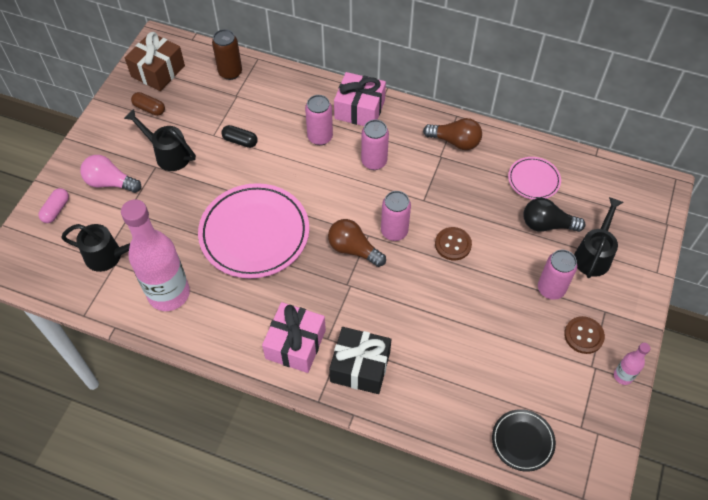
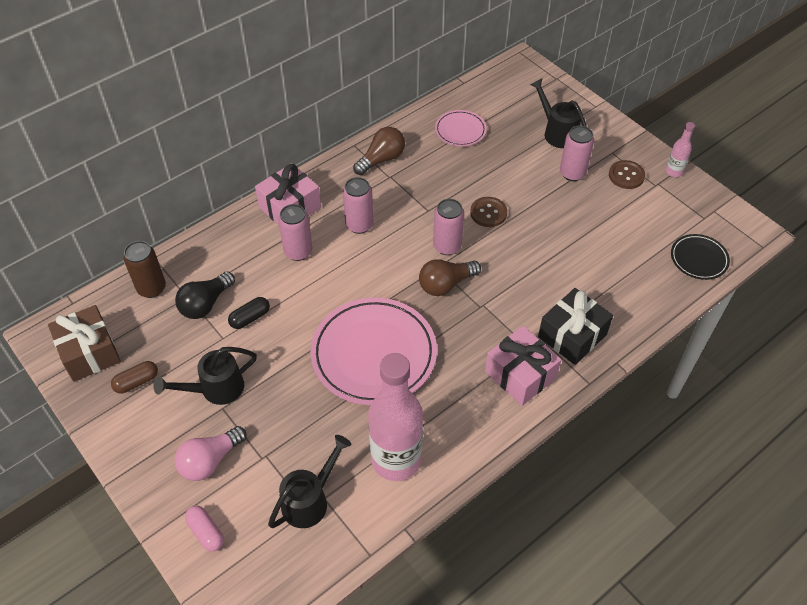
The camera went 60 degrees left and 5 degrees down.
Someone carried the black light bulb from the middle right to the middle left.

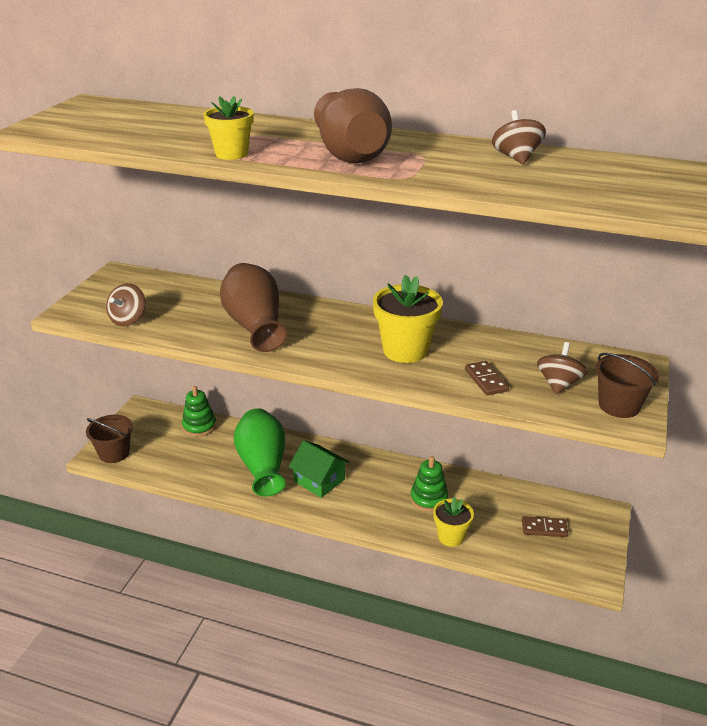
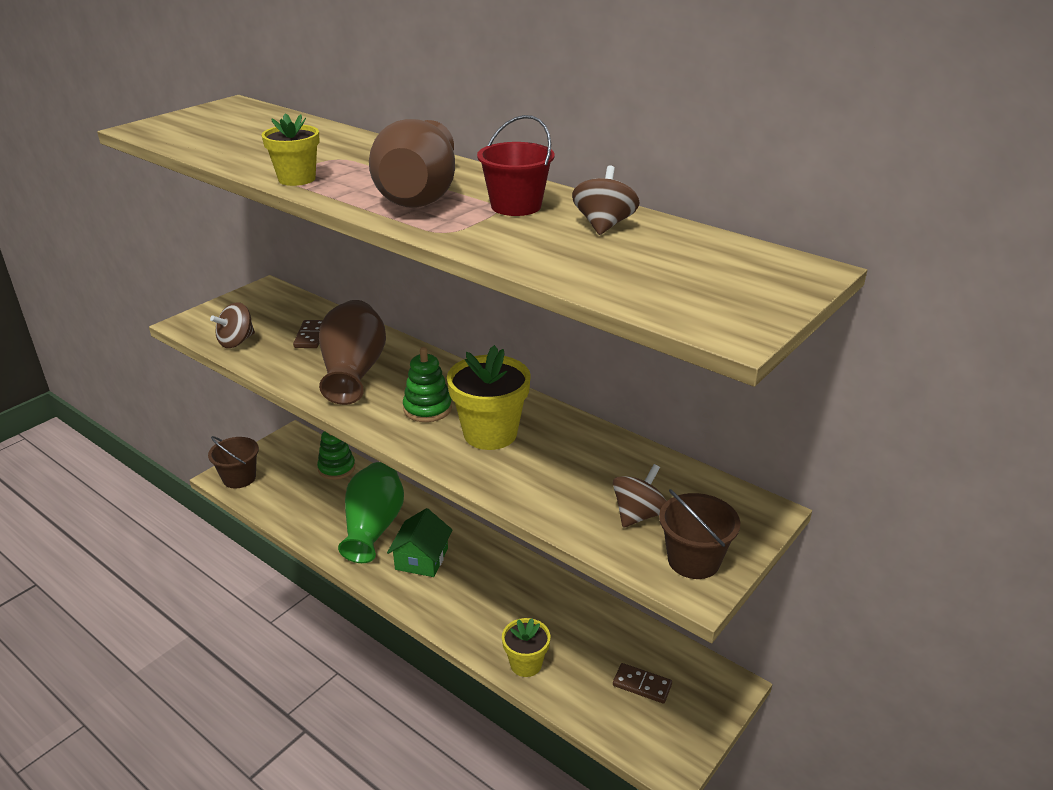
The camera went 20 degrees right and 0 degrees up.
Someone carried the brown domino (no. 1 from left) from the middle right to the middle left.
Someone rotated the green house at the centre by 45 degrees clockwise.
Someone carried the green stacking toy (no. 2 from left) from the bottom centre to the centre.
Someone put down the red bucket at the top centre.

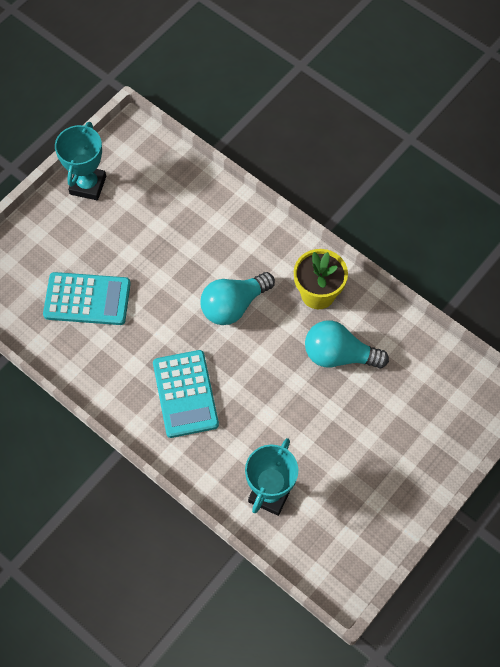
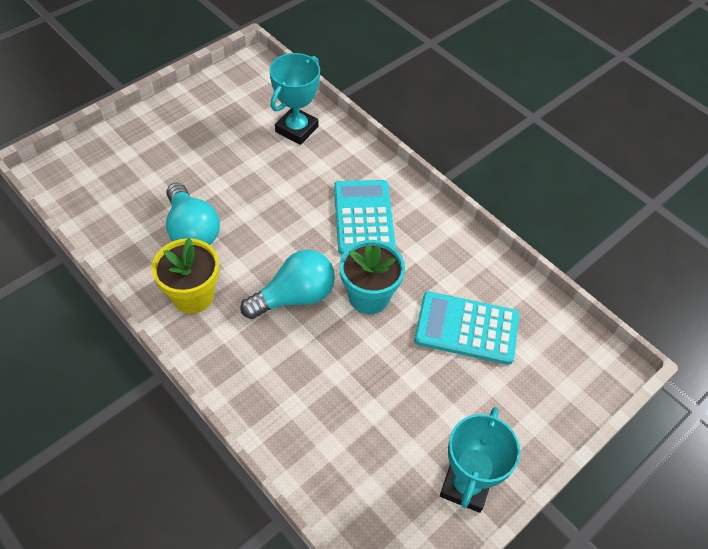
The camera went 175 degrees left and 10 degrees down.
Someone rotated the turquoise light bulb (no. 2 from left in the first image) at the middle right by 45 degrees clockwise.
Someone put down the turquoise flower pot at the centre.

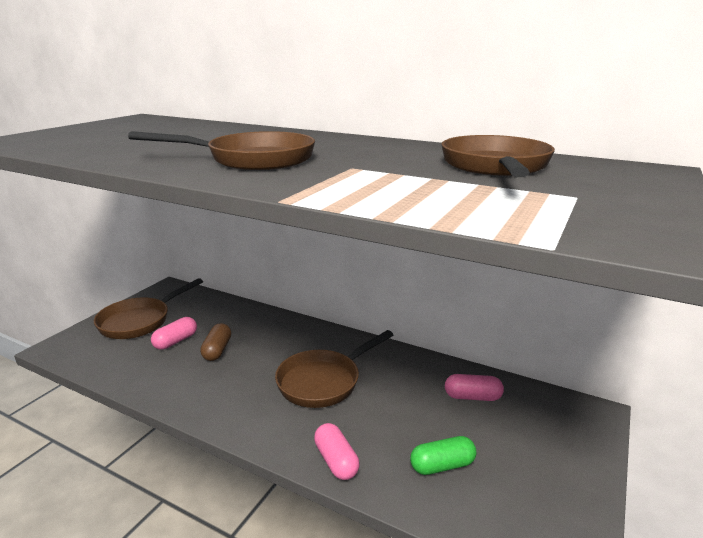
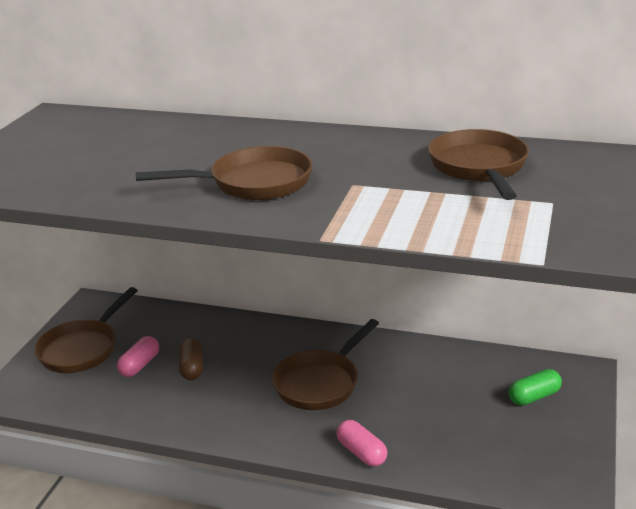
The camera went 10 degrees left and 5 degrees up.
Someone took away the pink capsule (no. 3 from left) at the bottom right.
Someone carried the green capsule from the bottom centre to the bottom right.

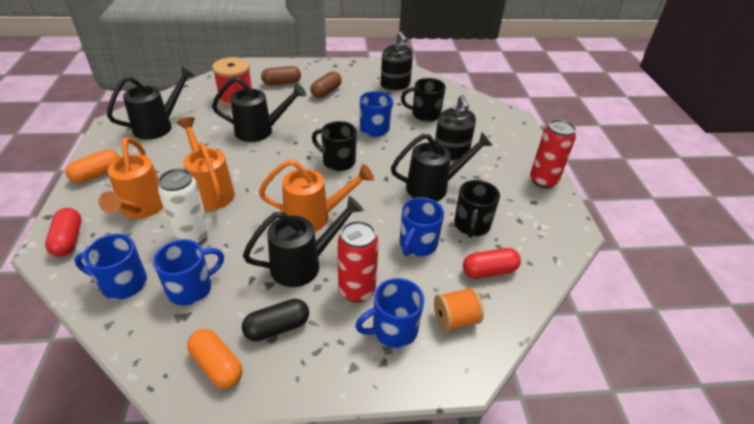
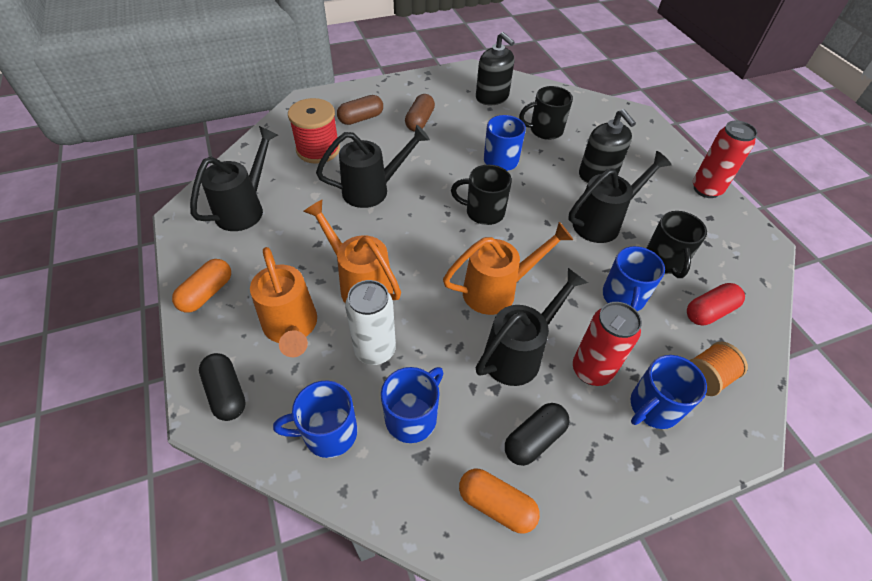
The camera went 15 degrees left and 10 degrees up.
Someone repainted the red capsule (no. 1 from left) at the middle left, which became the black capsule (no. 1 from left) at the middle left.

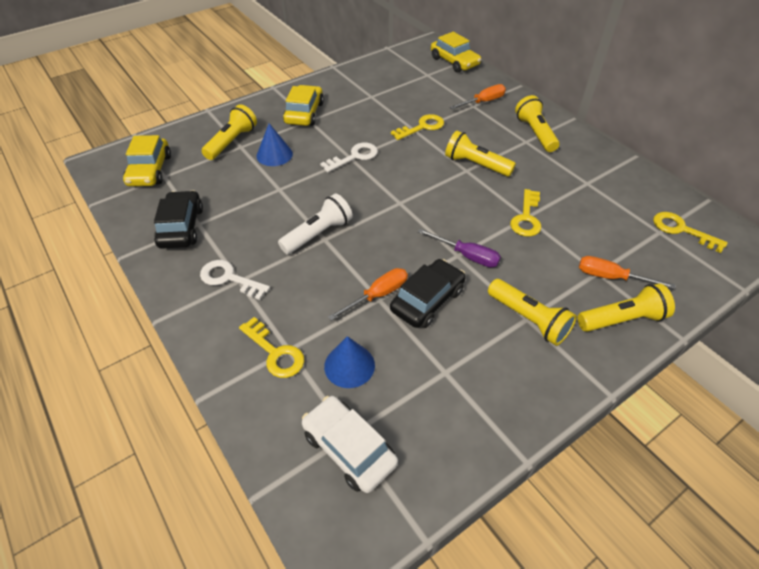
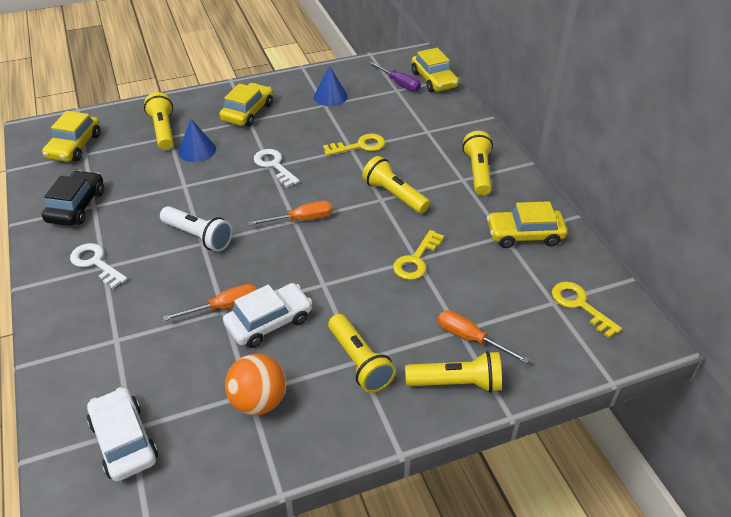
The camera went 15 degrees right and 5 degrees down.
Someone carried the orange screwdriver (no. 2 from left) from the top centre to the centre.
Someone rotated the yellow flashlight (no. 1 from left) at the top left by 60 degrees counterclockwise.
Someone rotated the white key (no. 2 from left) at the top centre by 105 degrees counterclockwise.
Someone rotated the white flashlight at the centre by 60 degrees clockwise.
Someone carried the purple screwdriver from the centre to the top centre.
Someone repainted the black car (no. 2 from left) at the centre, which became the white car (no. 2 from left) at the centre.
Someone took away the yellow key (no. 1 from left) at the centre.
Someone carried the blue cone (no. 2 from left) from the centre to the top centre.
Someone put down the yellow car (no. 4 from left) at the middle right.
Someone put down the orange ball at the bottom centre.

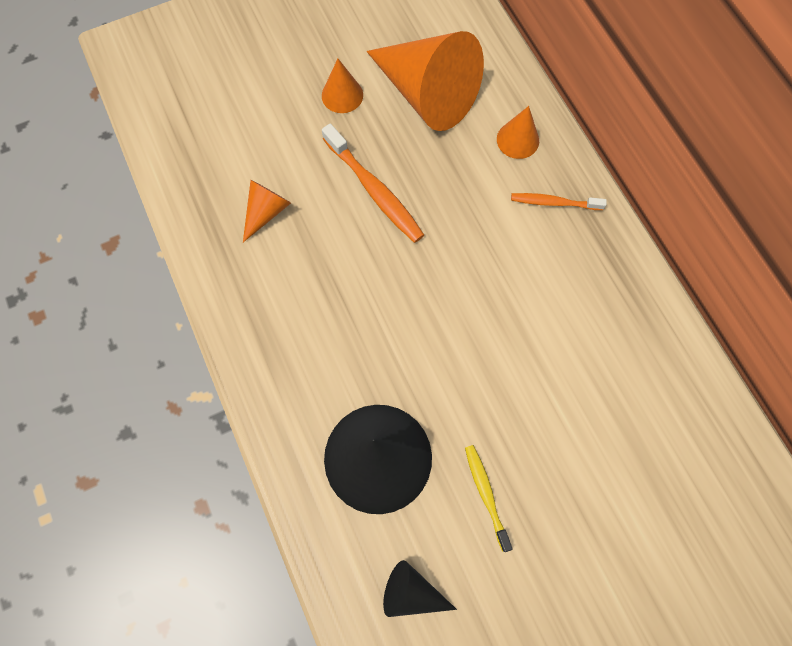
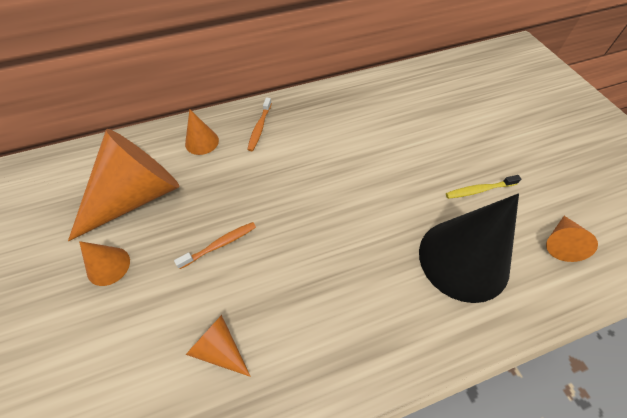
The camera went 85 degrees left and 15 degrees down.
Someone scaled the orange toothbrush (no. 1 from left) at the top centre by 0.61.
Someone repainted the black cone (no. 2 from left) at the bottom centre, which became the orange cone (no. 5 from left) at the middle right.

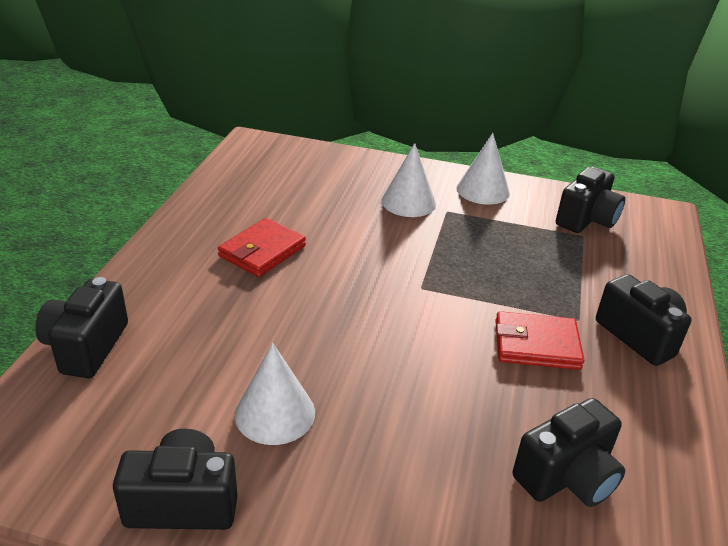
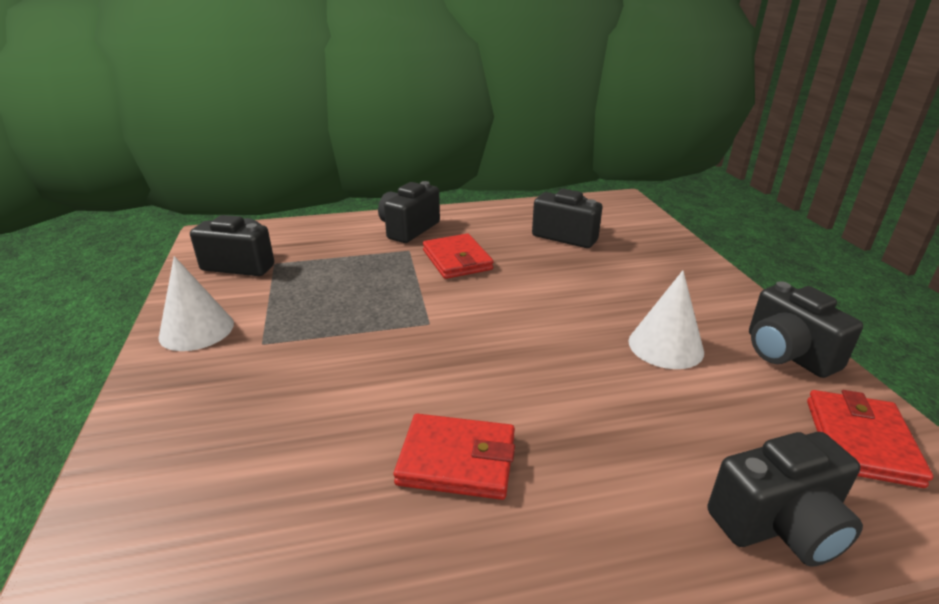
The camera went 115 degrees left and 5 degrees down.
Someone took away the white cone (no. 2 from left) at the top centre.
Someone put down the red wallet (no. 3 from left) at the bottom right.

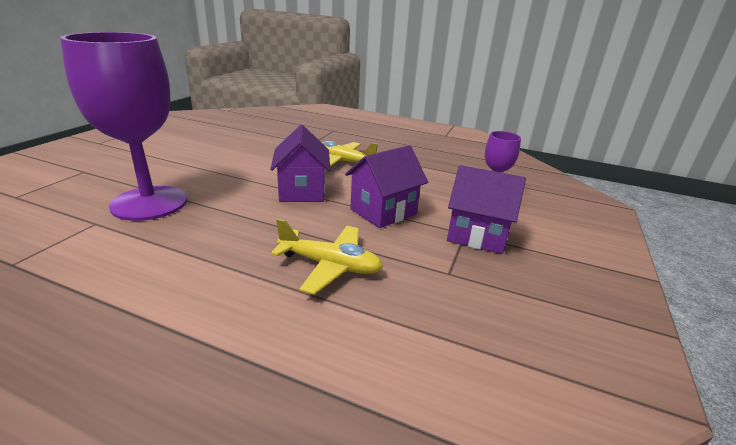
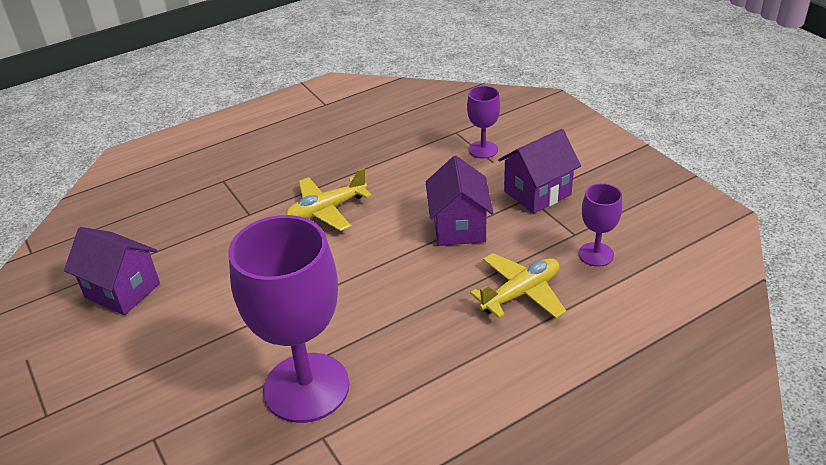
The camera went 50 degrees left and 10 degrees up.
Someone carried the purple house (no. 1 from left) from the centre to the middle left.
Someone put down the purple goblet (no. 3 from left) at the middle right.

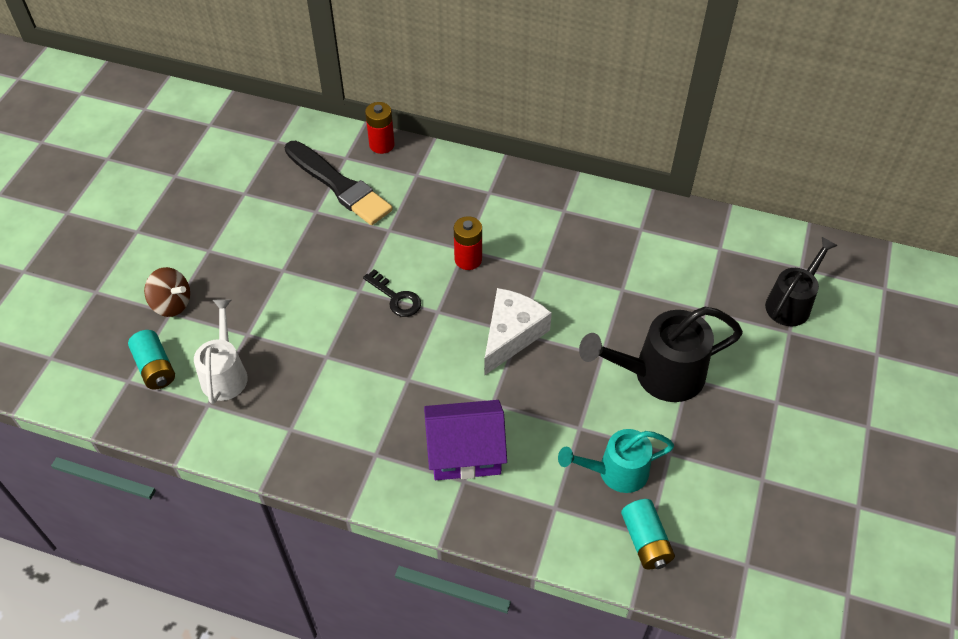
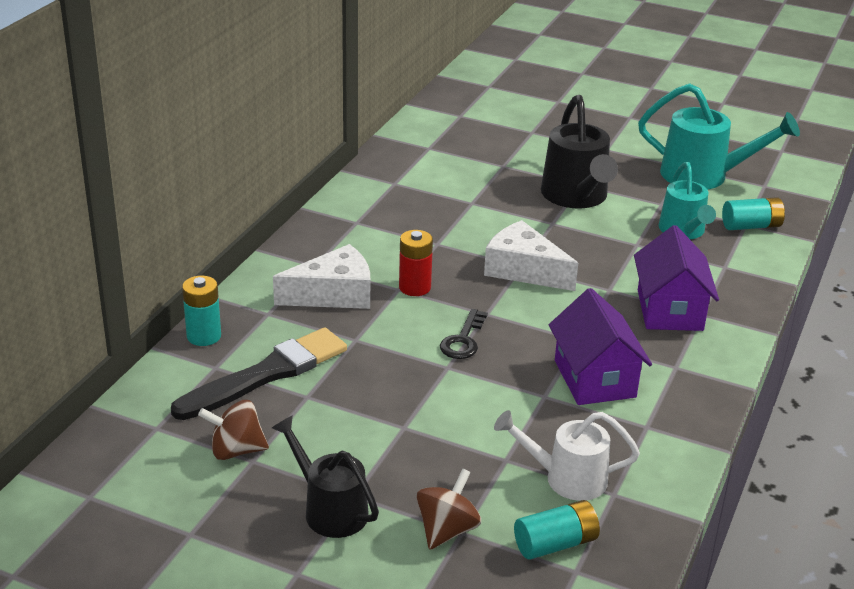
The camera went 85 degrees left and 20 degrees down.
Someone repainted the red battery (no. 1 from left) at the top centre, which became the turquoise battery (no. 1 from left) at the middle left.
Someone carried the black watering can (no. 2 from left in the first image) from the middle right to the bottom centre.
Someone rotated the black key at the centre by 150 degrees clockwise.
Someone put down the turquoise watering can (no. 2 from left) at the top right.
Someone put down the white cheese (no. 1 from left) at the centre.
Someone put down the purple house (no. 1 from left) at the middle right.
Someone put down the brown spinning top (no. 1 from left) at the bottom left.

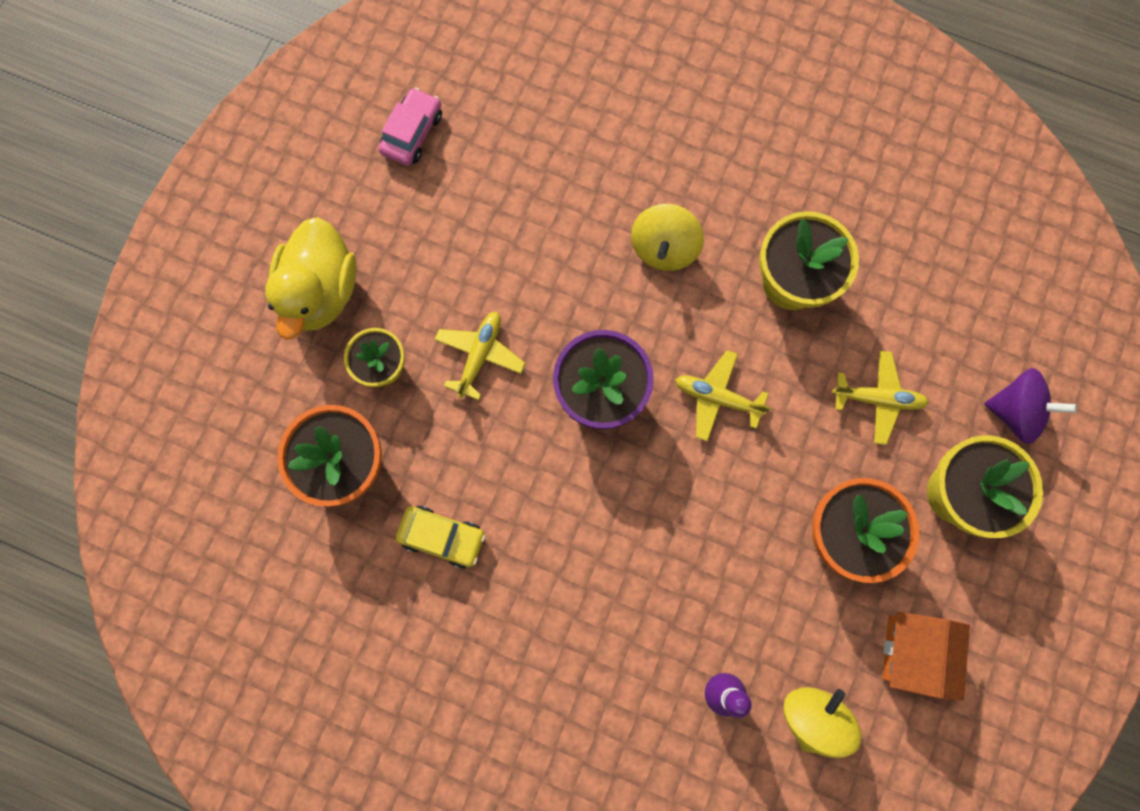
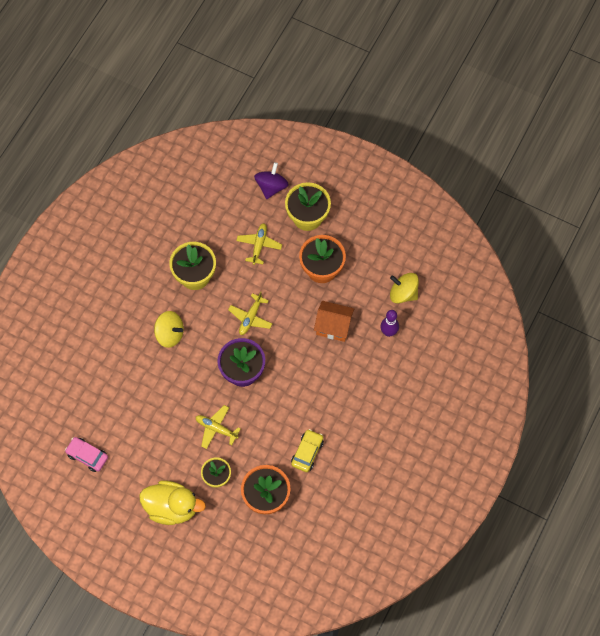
The camera went 85 degrees left and 10 degrees down.
Someone carried the orange house from the bottom right to the centre.

